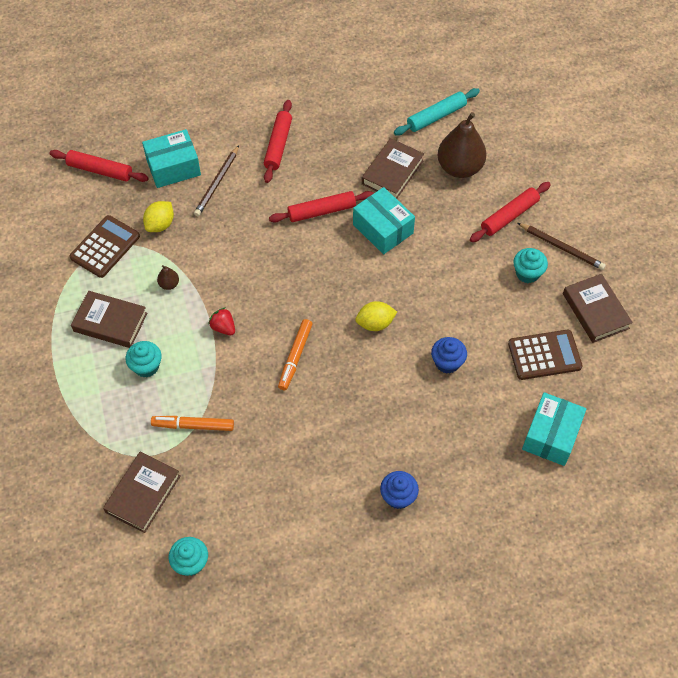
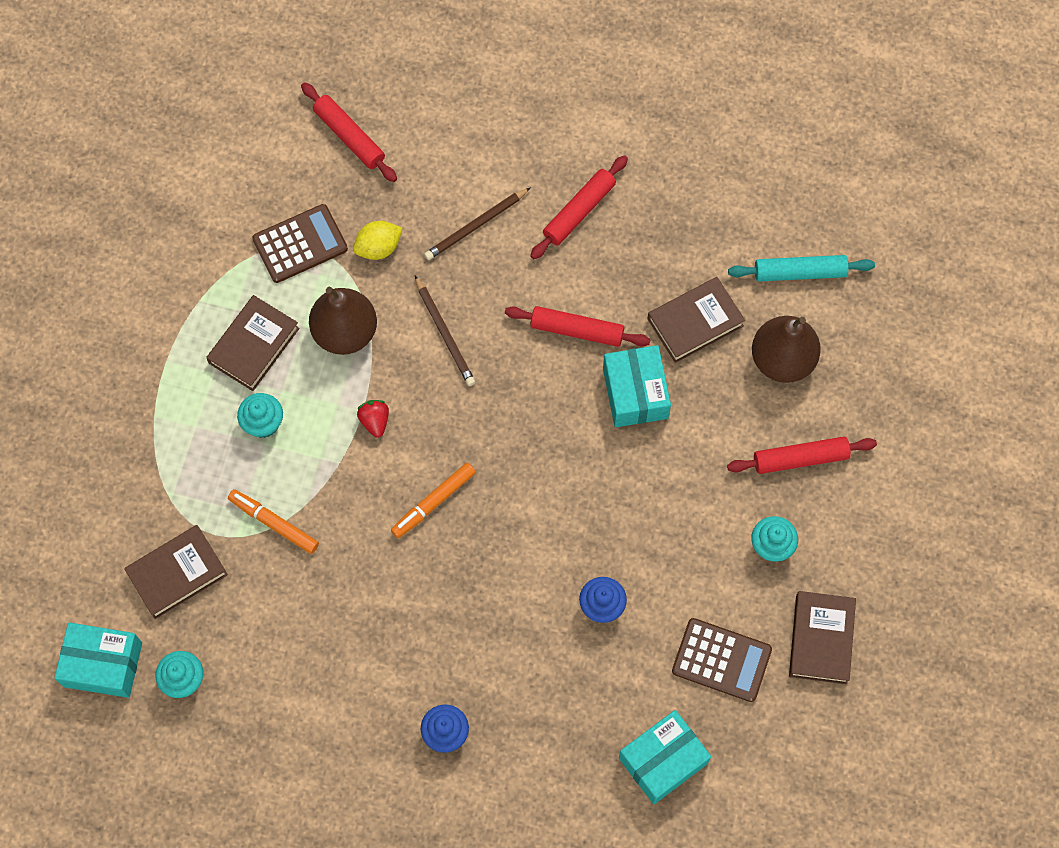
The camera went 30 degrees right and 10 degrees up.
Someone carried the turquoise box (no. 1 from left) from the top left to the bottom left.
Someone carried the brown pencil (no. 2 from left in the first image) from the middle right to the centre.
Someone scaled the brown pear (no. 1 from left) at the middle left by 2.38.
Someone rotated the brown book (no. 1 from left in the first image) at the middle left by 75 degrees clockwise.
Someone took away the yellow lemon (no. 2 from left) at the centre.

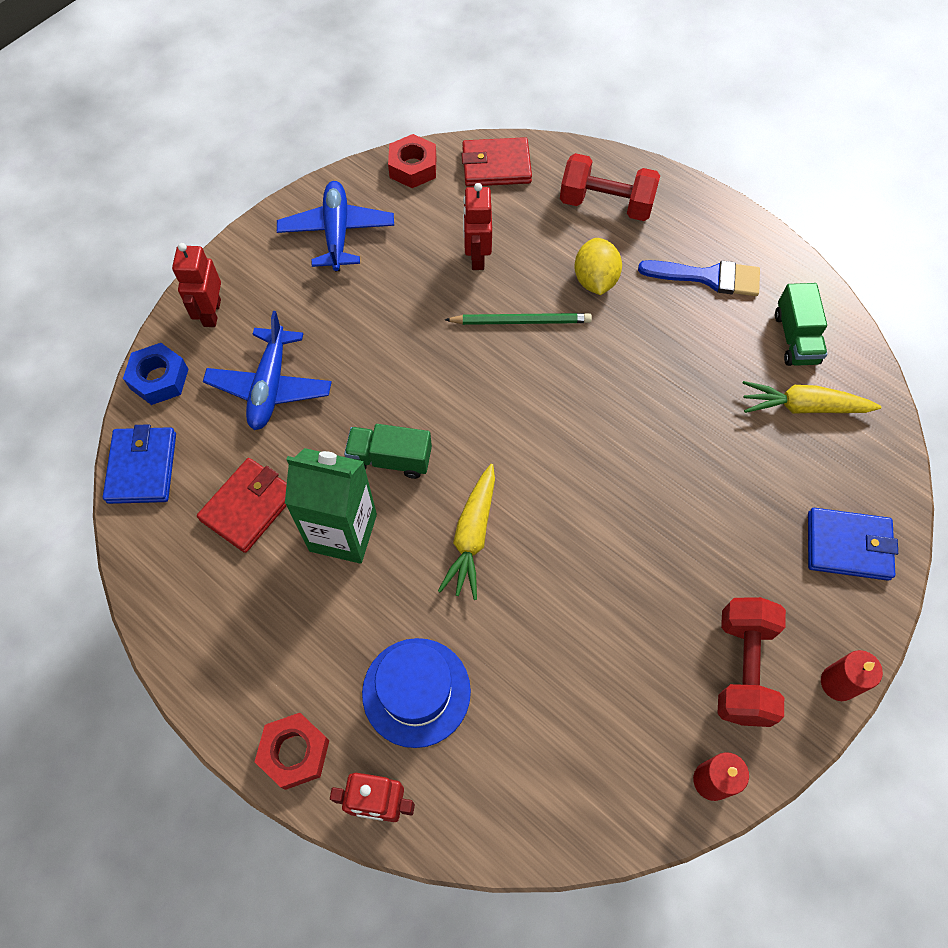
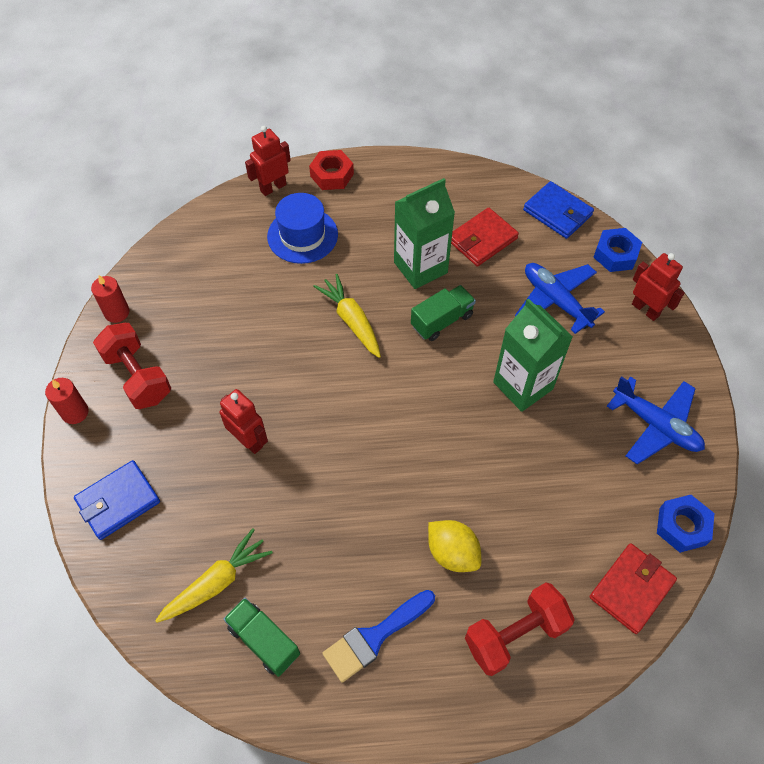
The camera went 135 degrees right and 5 degrees down.
Someone repainted the red nut (no. 2 from left) at the top centre, which became the blue nut (no. 2 from left) at the bottom right.
Someone carried the red robot (no. 3 from left in the first image) from the top centre to the middle left.
Someone took away the green pencil at the centre.
Someone rotated the red wallet (no. 1 from left) at the middle left by 60 degrees clockwise.
Someone put down the green carton (no. 2 from left) at the middle right.

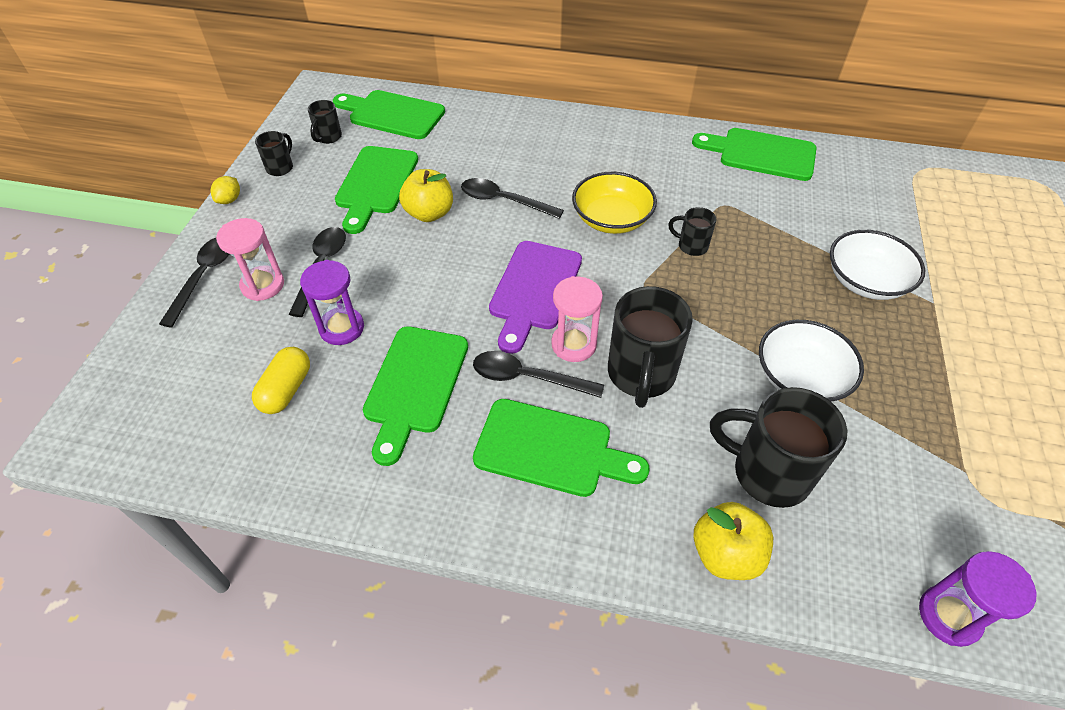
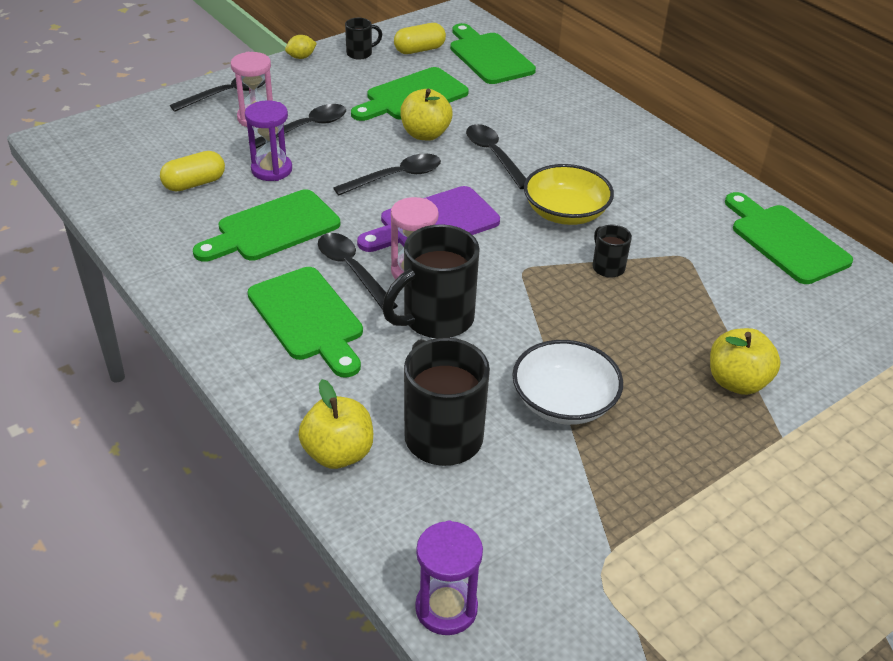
The camera went 40 degrees right and 10 degrees down.
Someone swapped the black mug (no. 2 from left) at the top left for the yellow capsule (no. 2 from left) at the top centre.
Someone swapped the white bowl (no. 2 from left) at the middle right for the yellow apple (no. 3 from left) at the middle right.
Someone put down the black spoon (no. 4 from left) at the top centre.

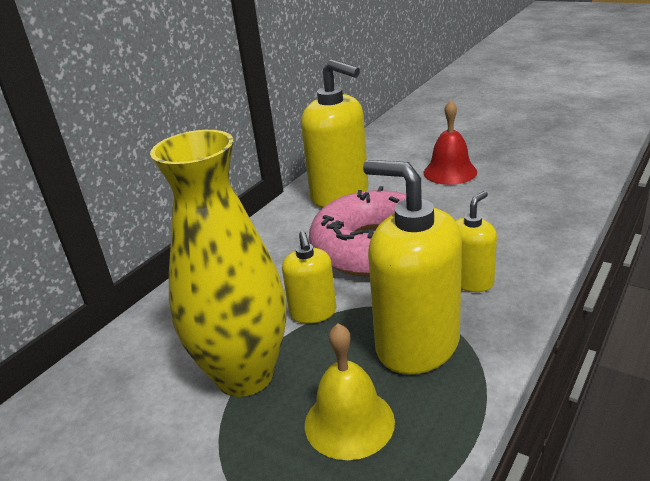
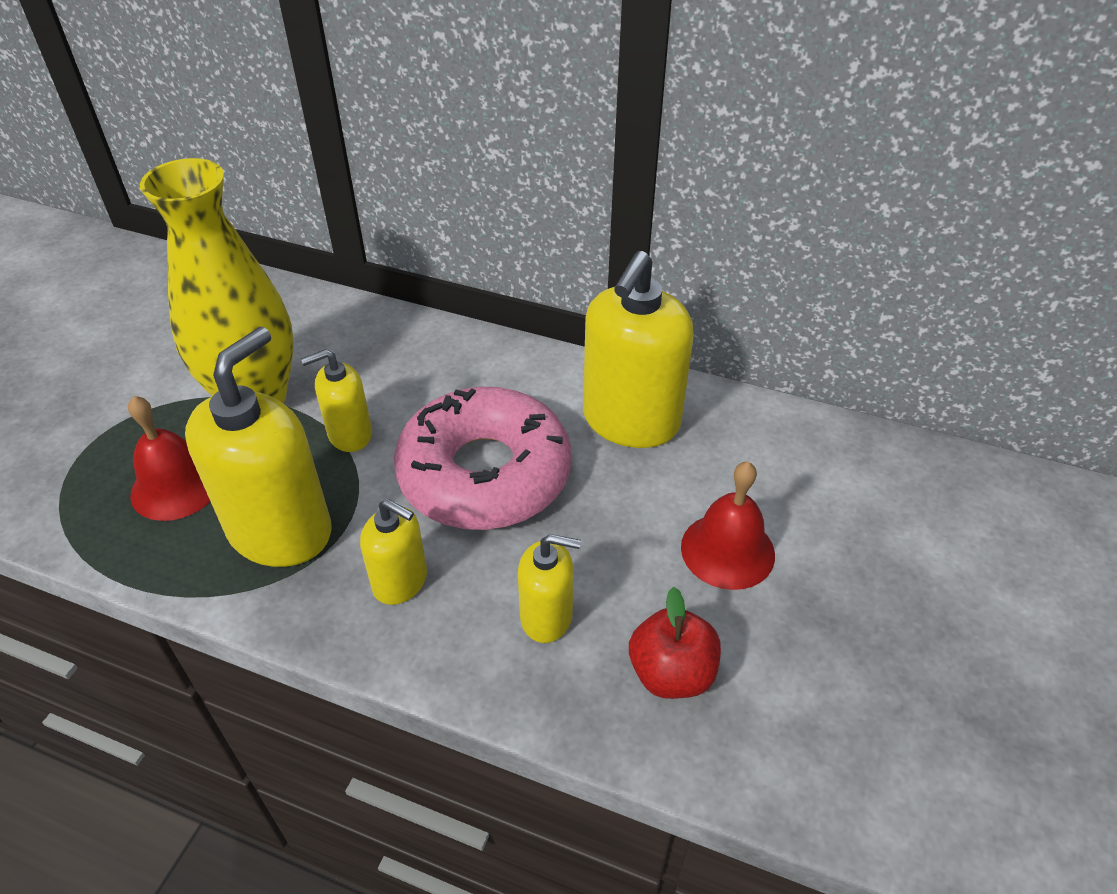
The camera went 75 degrees right and 15 degrees up.
Someone repainted the yellow bell at the bottom centre, which became the red bell (no. 1 from left) at the middle left.
Someone put down the yellow soap dispenser (no. 4 from left) at the centre.
Someone put down the red apple at the bottom centre.

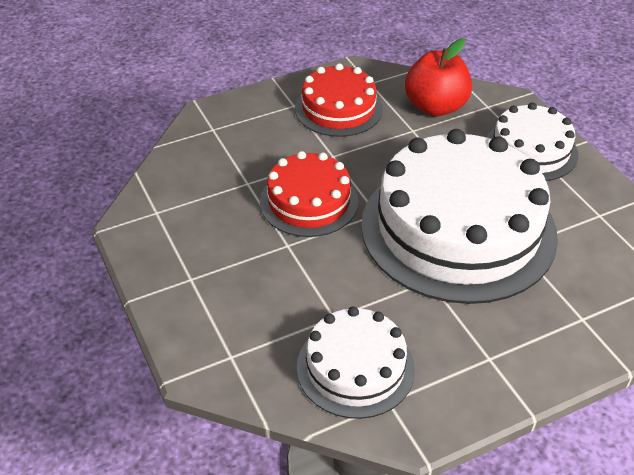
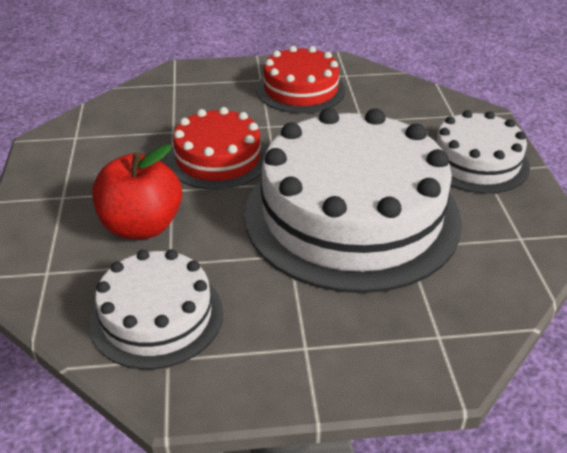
The camera went 20 degrees right and 5 degrees down.
Someone carried the red apple from the top right to the middle left.

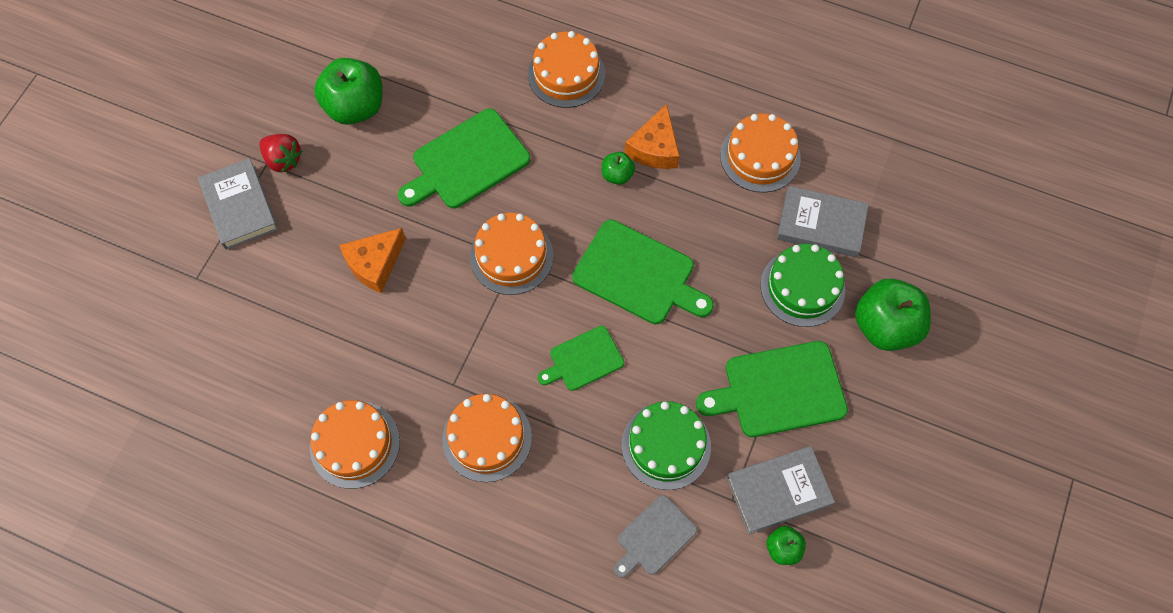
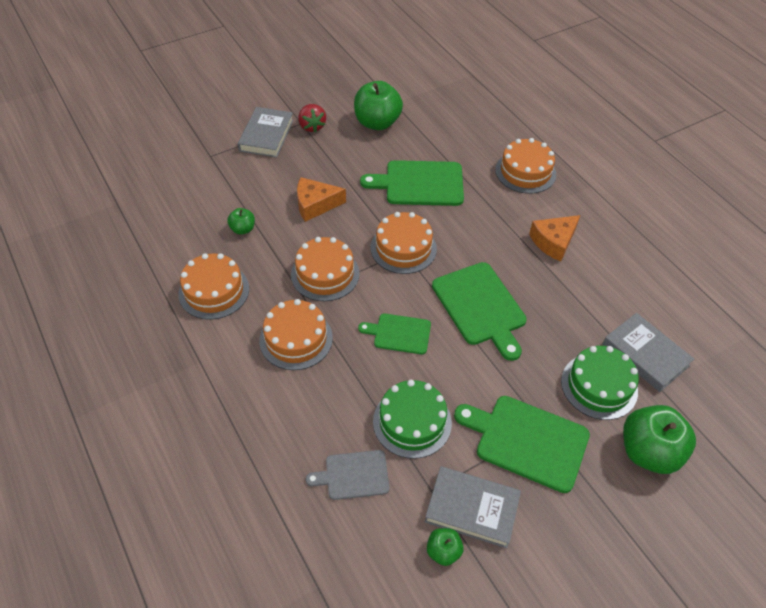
The camera went 35 degrees right and 15 degrees down.
Someone carried the orange cake (no. 5 from left in the first image) from the top centre to the centre.
Someone carried the green apple (no. 2 from left in the first image) from the top centre to the middle left.

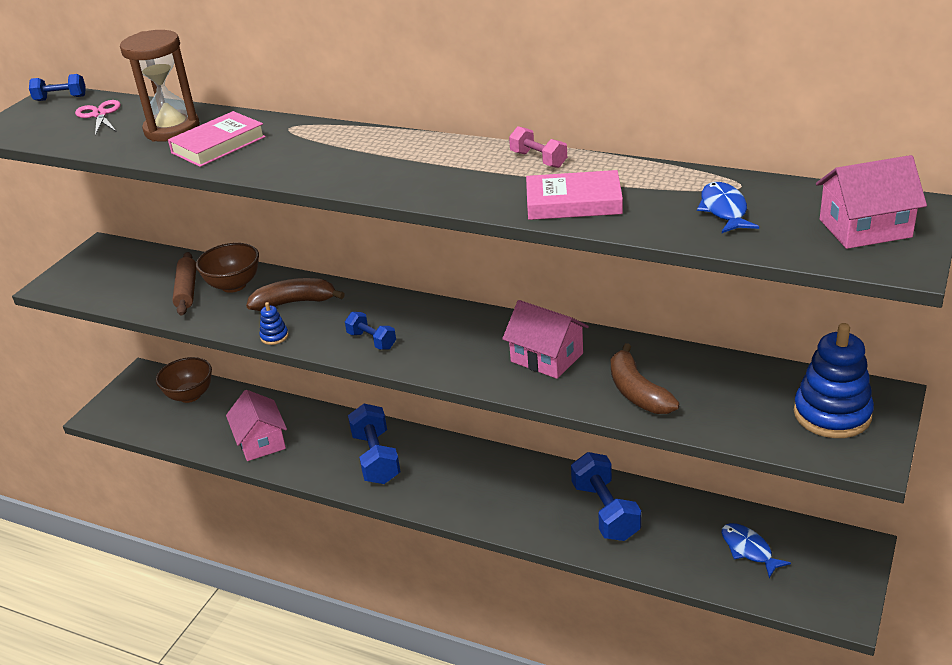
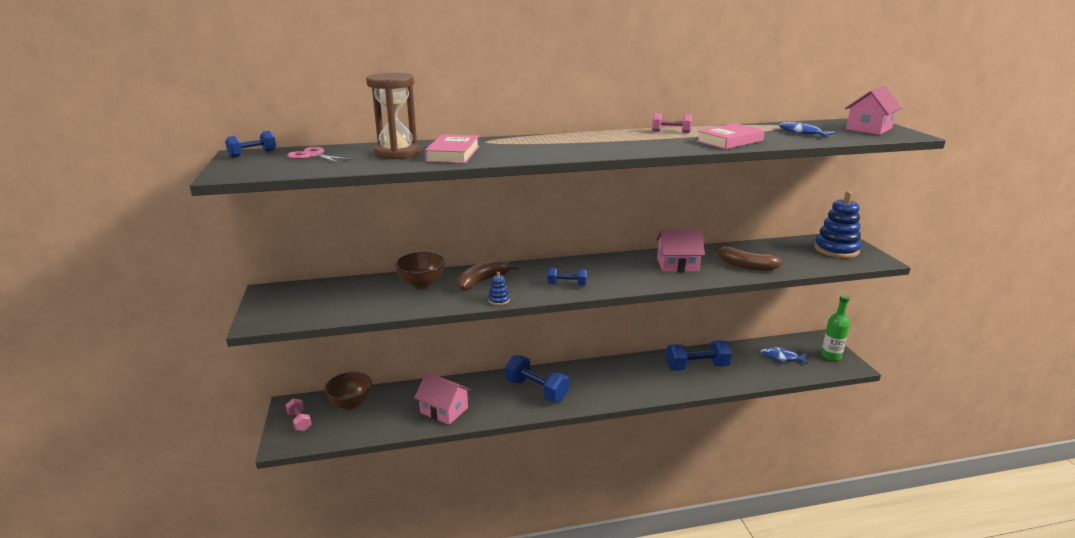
The camera went 40 degrees left and 10 degrees down.
Someone took away the brown rolling pin at the middle left.
Someone rotated the blue dumbbell (no. 4 from left) at the bottom centre by 45 degrees counterclockwise.
Someone put down the green bottle at the middle right.
Someone put down the pink dumbbell (no. 1 from left) at the bottom left.

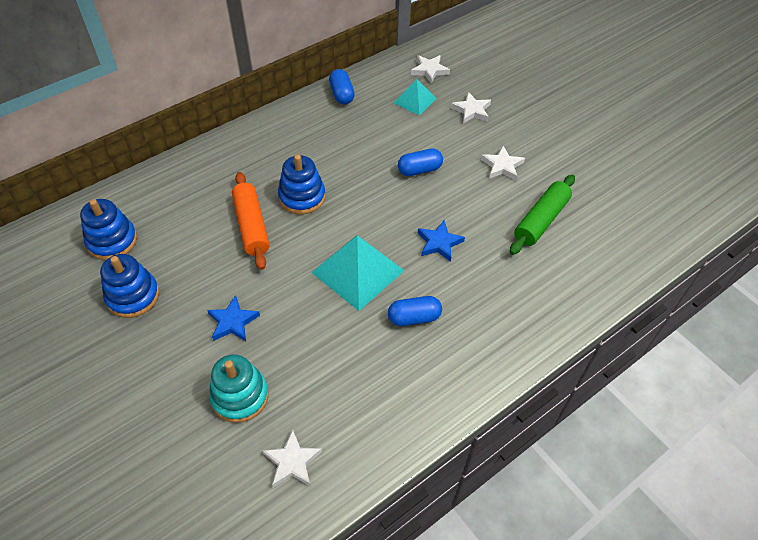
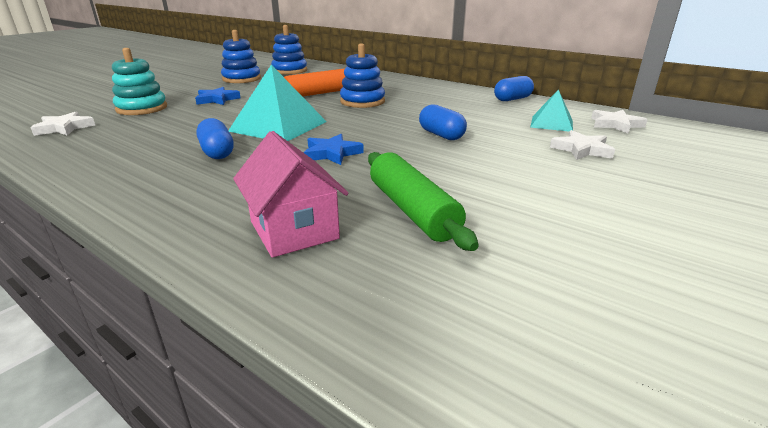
The camera went 75 degrees right and 25 degrees down.
Someone took away the white star (no. 4 from left) at the top centre.
Someone rotated the green rolling pin at the middle right by 45 degrees clockwise.
Someone put down the pink house at the centre.

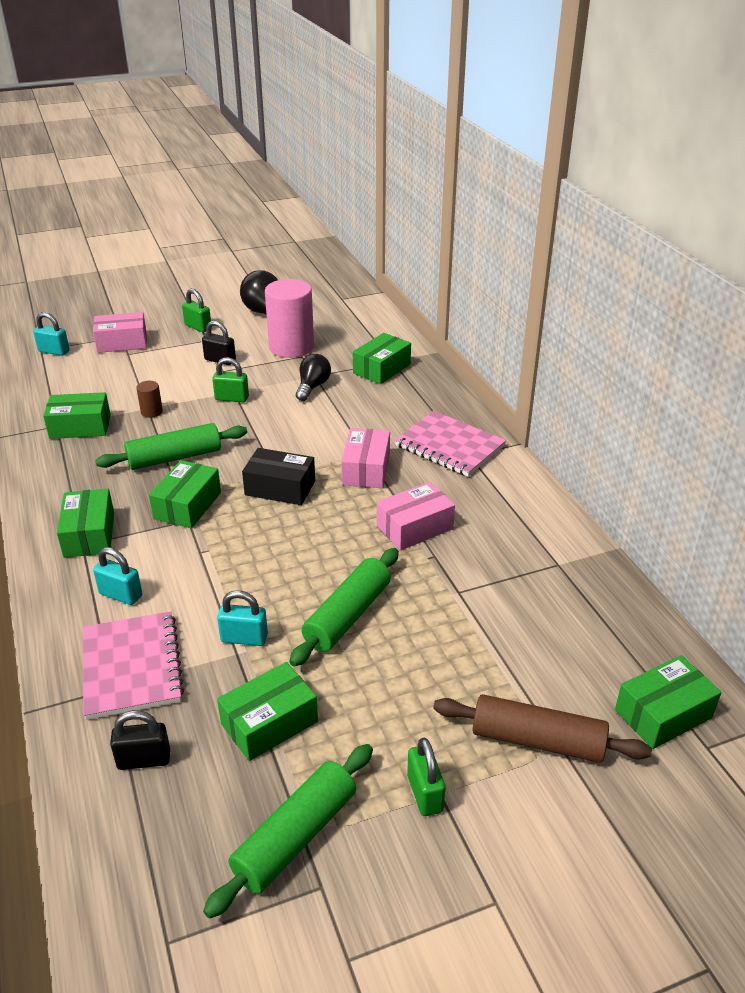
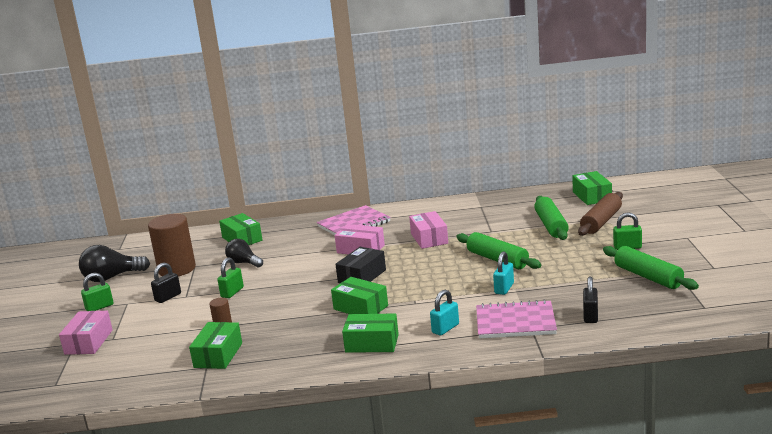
The camera went 70 degrees left and 15 degrees down.
Someone repainted the pink cylinder at the top centre, which became the brown cylinder (no. 1 from left) at the middle left.
Someone took away the turquoise padlock (no. 1 from left) at the middle left.
Someone carried the green rolling pin (no. 1 from left in the first image) from the middle left to the middle right.
Someone took away the green box (no. 4 from left) at the bottom centre.

